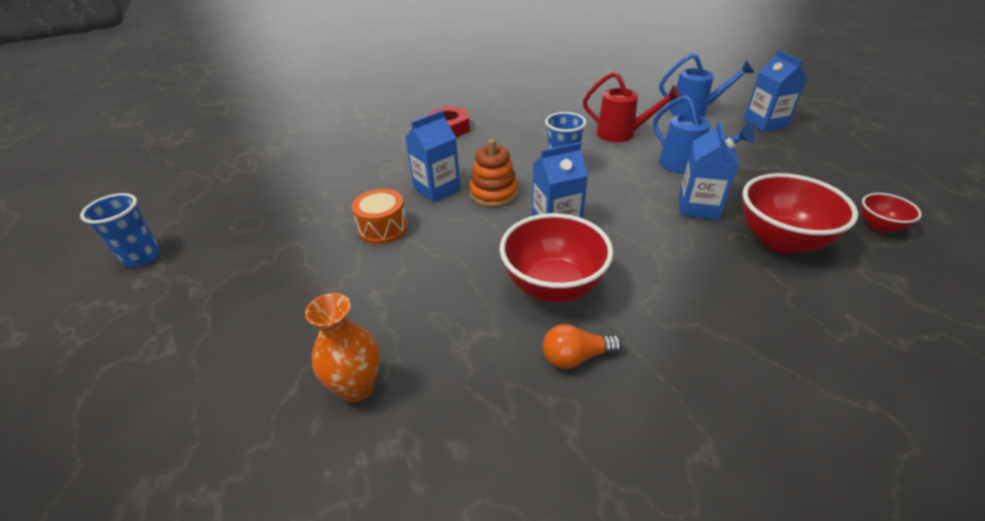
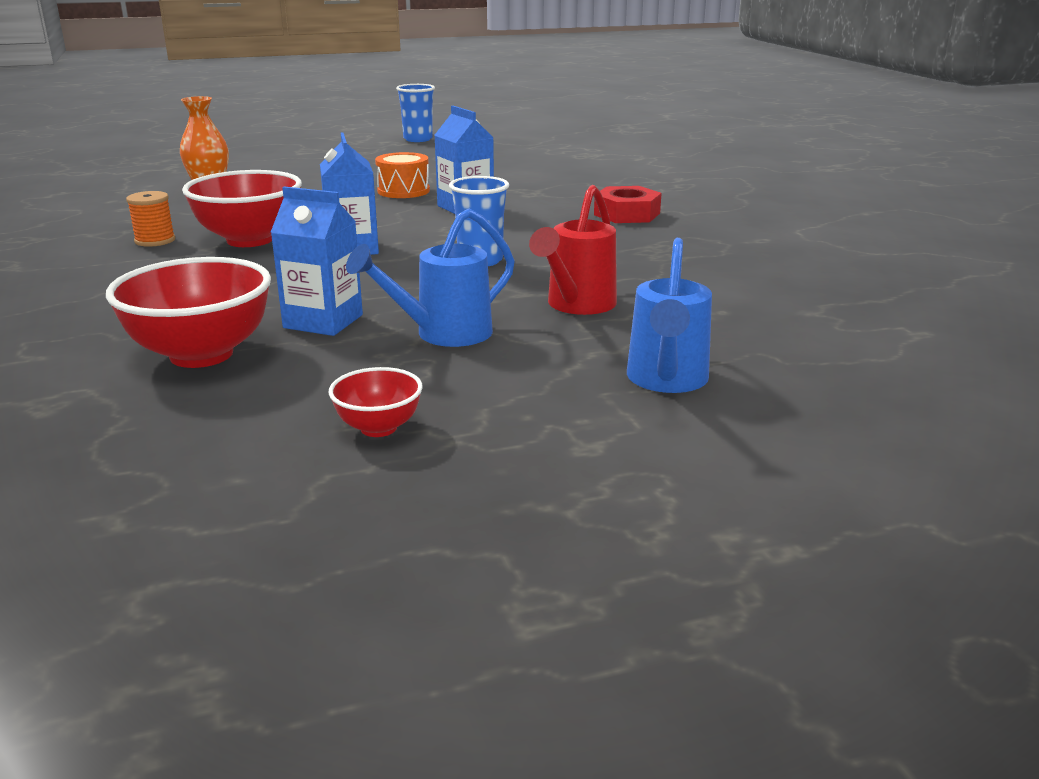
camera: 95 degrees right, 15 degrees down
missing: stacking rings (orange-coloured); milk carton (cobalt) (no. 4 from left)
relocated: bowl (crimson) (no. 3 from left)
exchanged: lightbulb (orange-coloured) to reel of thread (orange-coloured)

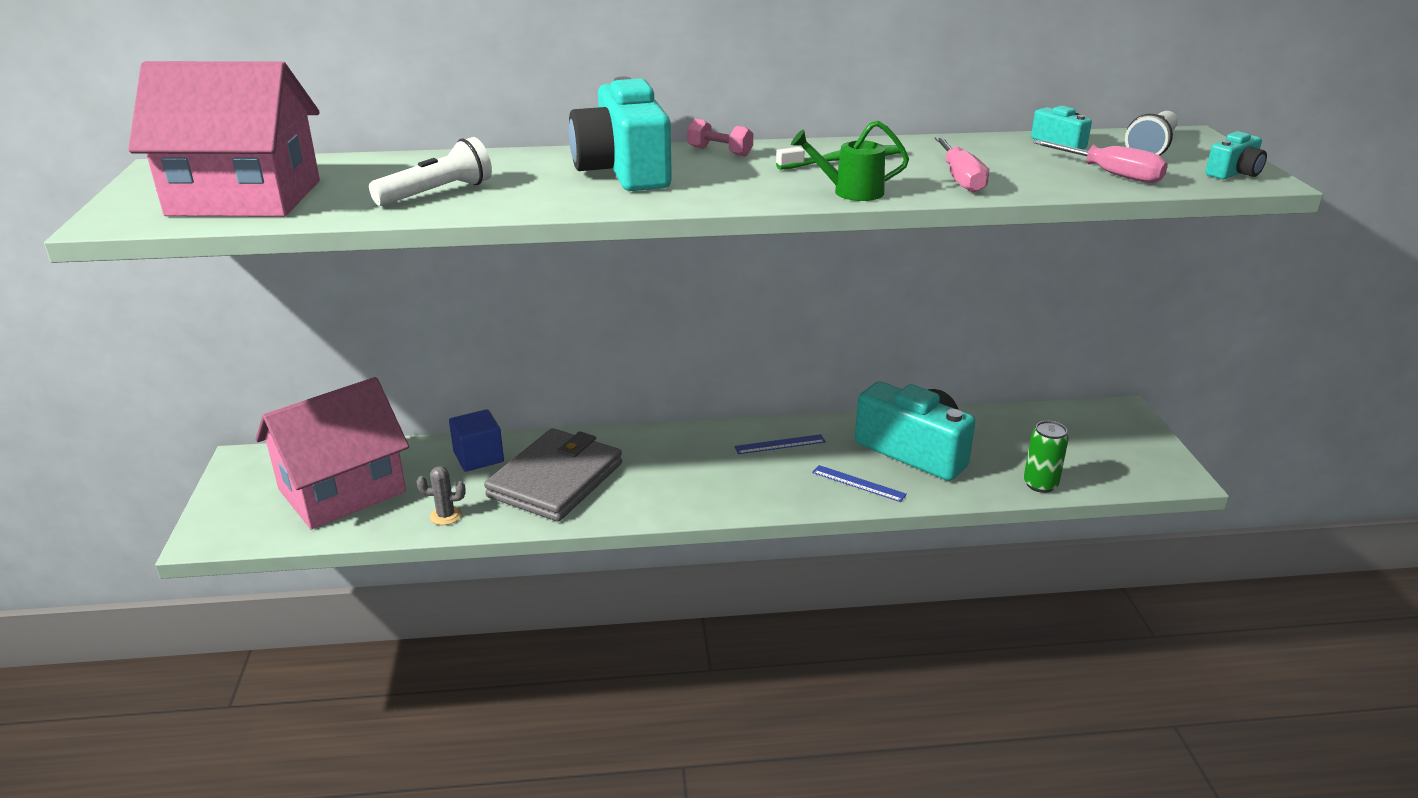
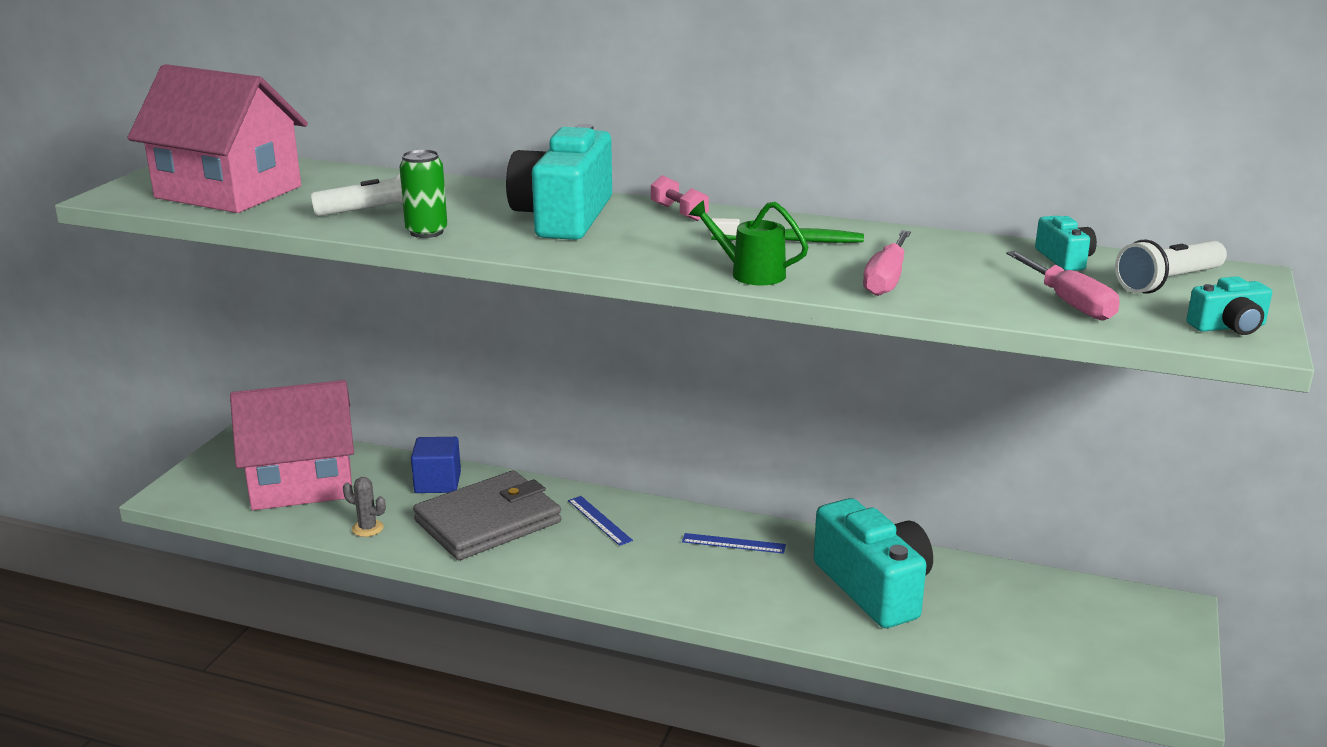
camera: 25 degrees right, 5 degrees down
relocated: measuring stick (cobalt) (no. 2 from left in the first image) to measuring stick (cobalt) (no. 1 from left); can (emerald)

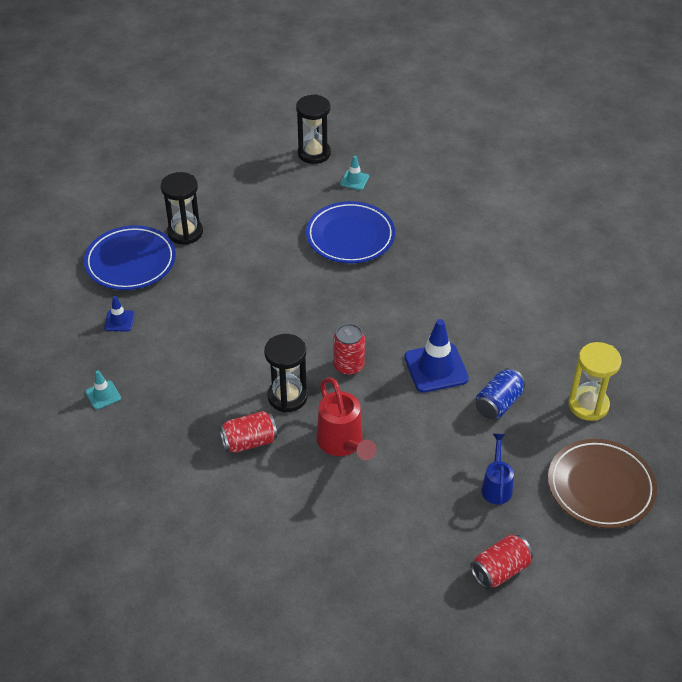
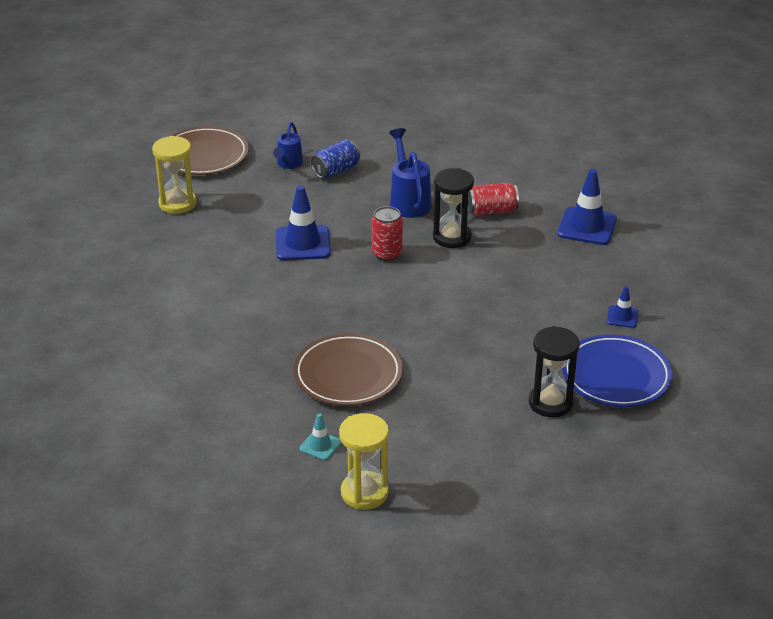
camera: 170 degrees left, 10 degrees down
missing: safety cone (turquoise) (no. 1 from left); can (crimson) (no. 3 from left)
appeared: safety cone (cobalt) (no. 2 from left)
relocated: can (cobalt)
colour: sand timer (ebony) (no. 3 from left) to sand timer (bright yellow) (no. 2 from left); flat dish (cobalt) (no. 2 from left) to flat dish (brown) (no. 2 from left); sprinkling can (crimson) to sprinkling can (cobalt) (no. 2 from left)

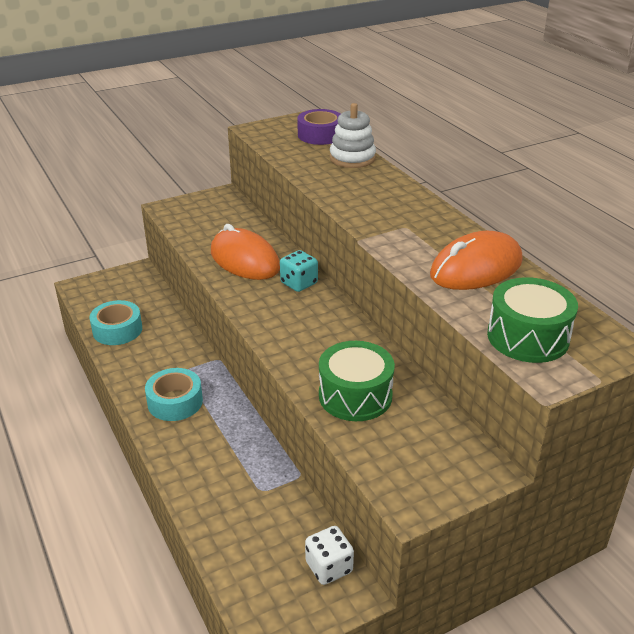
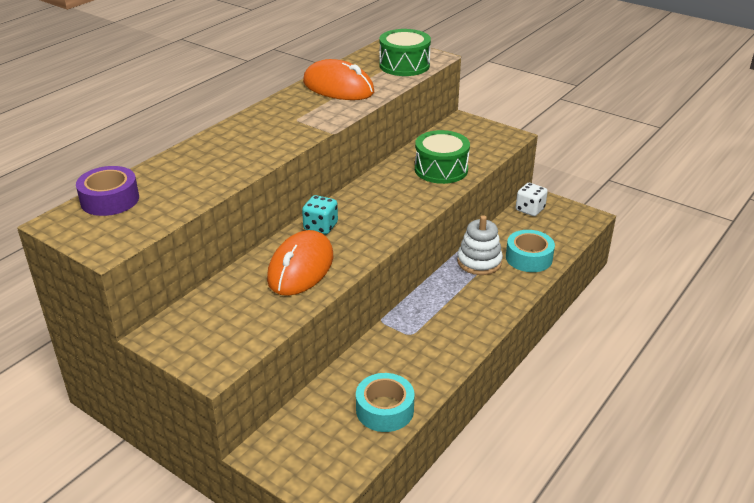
camera: 115 degrees left, 0 degrees up
relocated: tape (turquoise) (no. 2 from left); stacking rings (pure white)

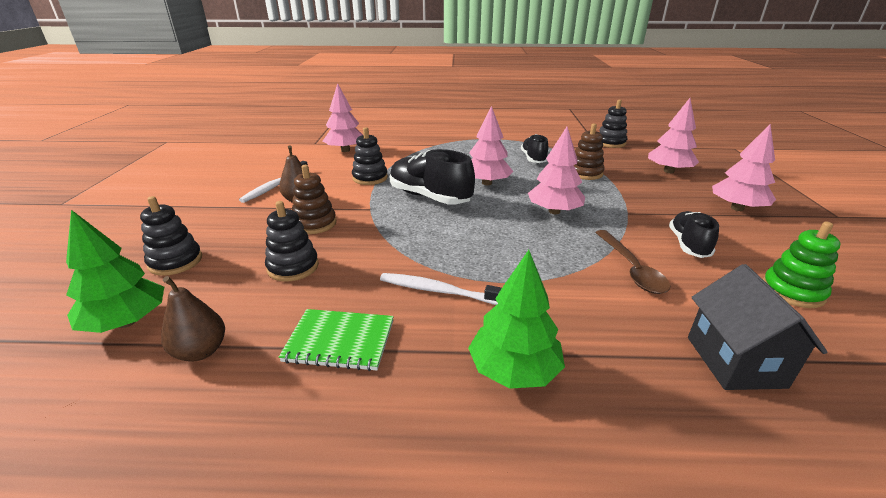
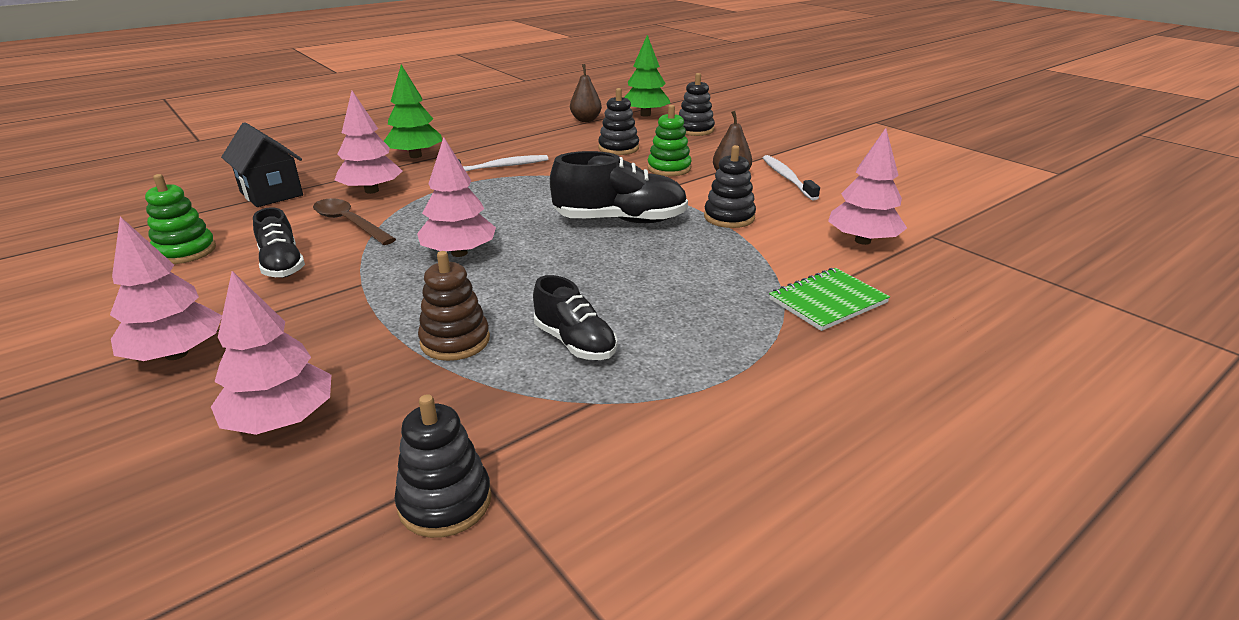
camera: 140 degrees right, 0 degrees up
relocated: exercise book (emerald); toy tree (rosy) (no. 2 from left in the first image) to toy tree (rosy) (no. 3 from left)
colour: stacking rings (brown) (no. 1 from left) to stacking rings (emerald) (no. 2 from left)

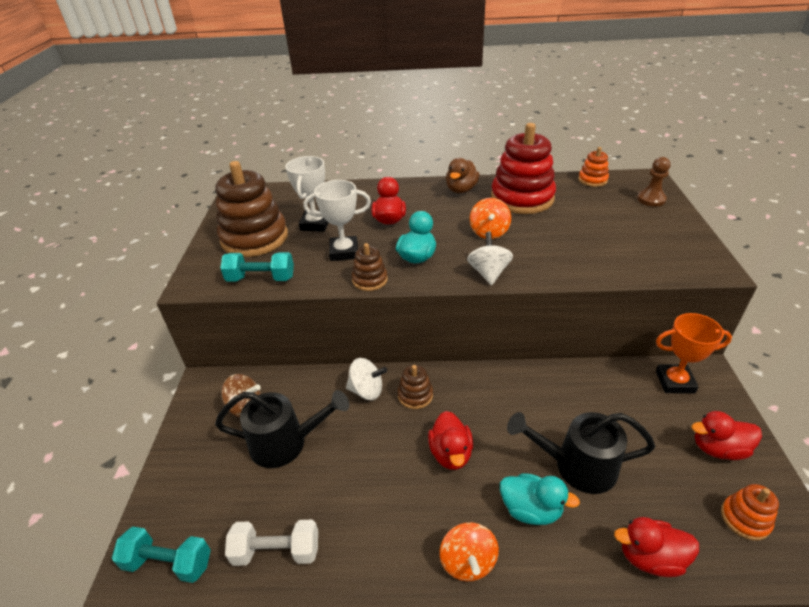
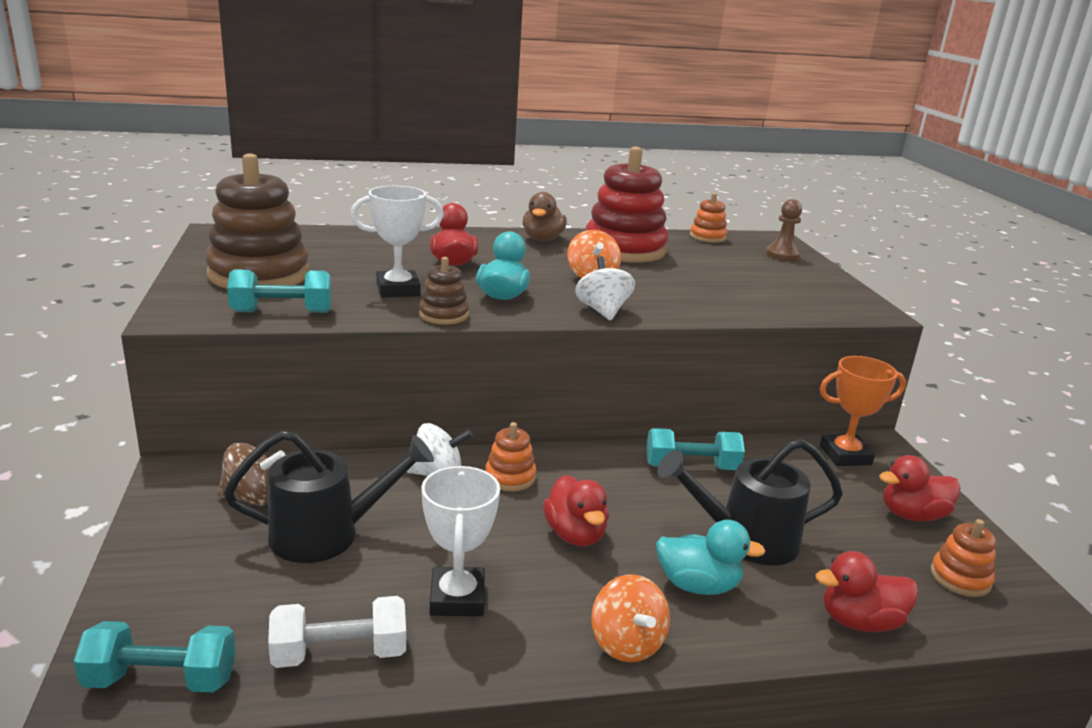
camera: 15 degrees left, 15 degrees down
appeared: dumbbell (turquoise) (no. 3 from left)
relocated: prize cup (pure white) (no. 1 from left in the first image) to prize cup (pure white) (no. 2 from left)
colour: stacking rings (brown) (no. 3 from left) to stacking rings (orange-coloured) (no. 1 from left)

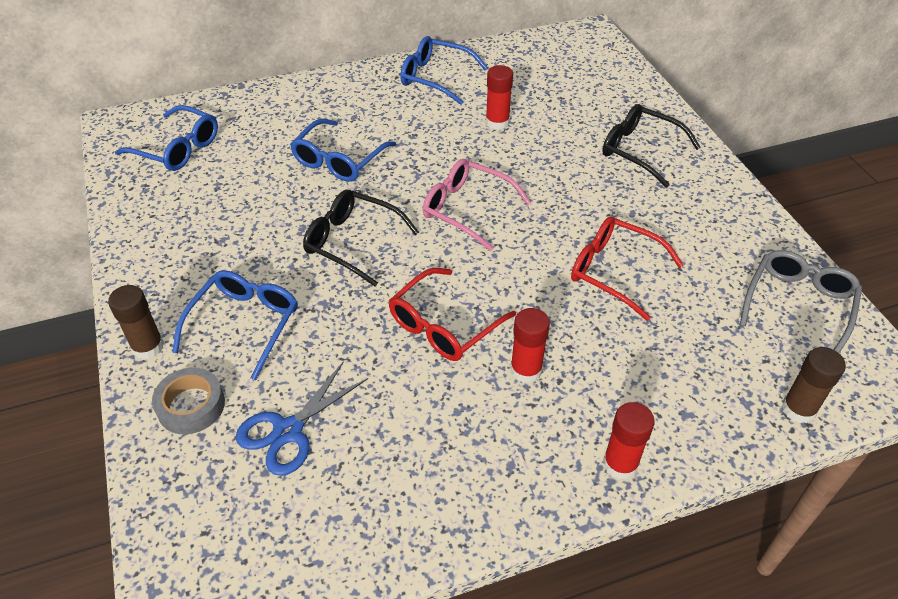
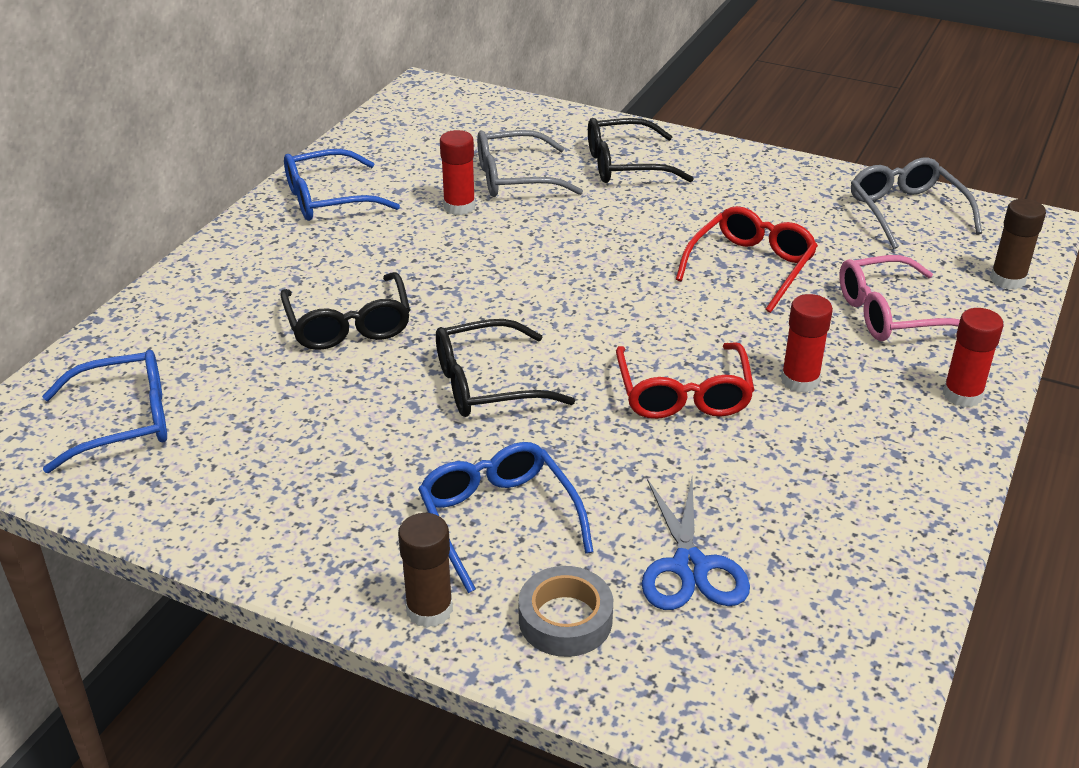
camera: 45 degrees left, 10 degrees down
appeared: glasses (ash-grey) (no. 1 from left)
relocated: glasses (rosy)
colour: glasses (cobalt) (no. 3 from left) to glasses (ebony) (no. 1 from left)
spun: glasses (crimson) (no. 2 from left) 135 degrees clockwise

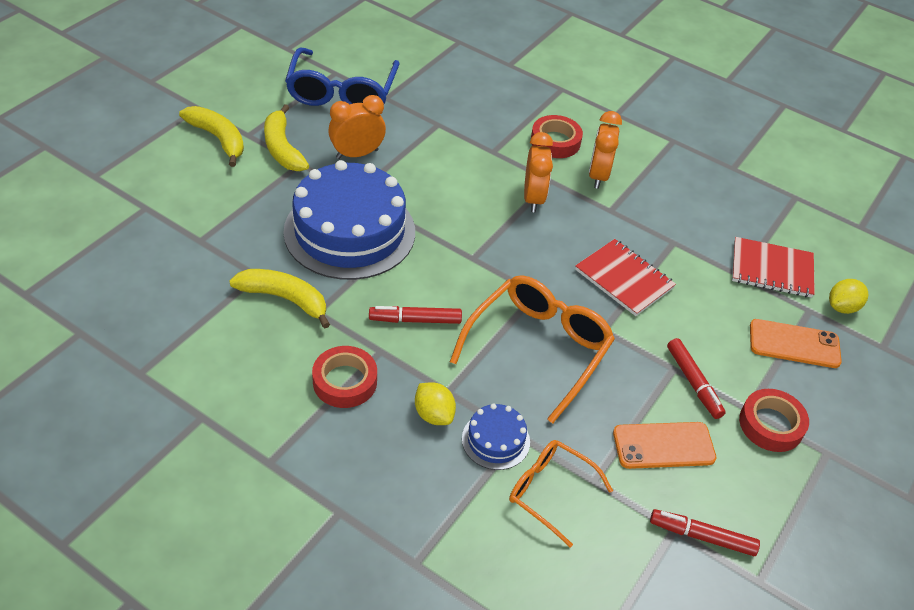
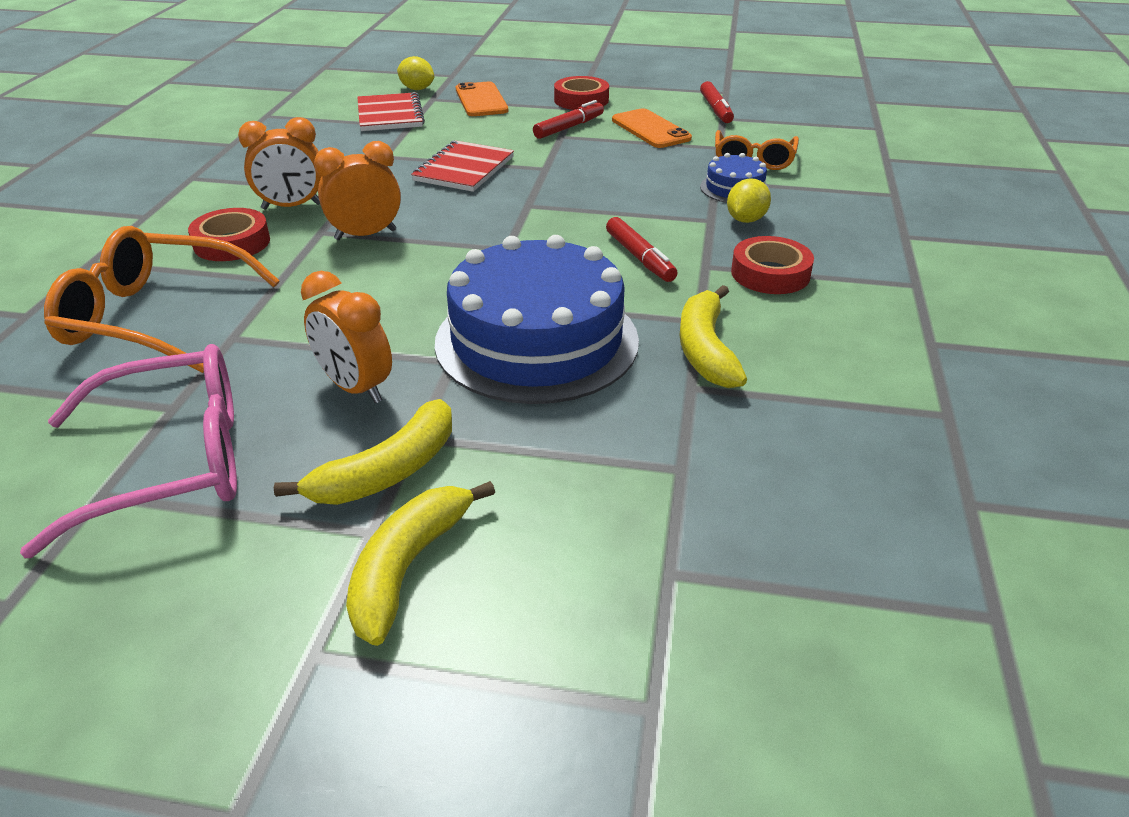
camera: 110 degrees left, 10 degrees down
relocated: glasses (orange-coloured) (no. 1 from left)
colour: glasses (cobalt) to glasses (rosy)

